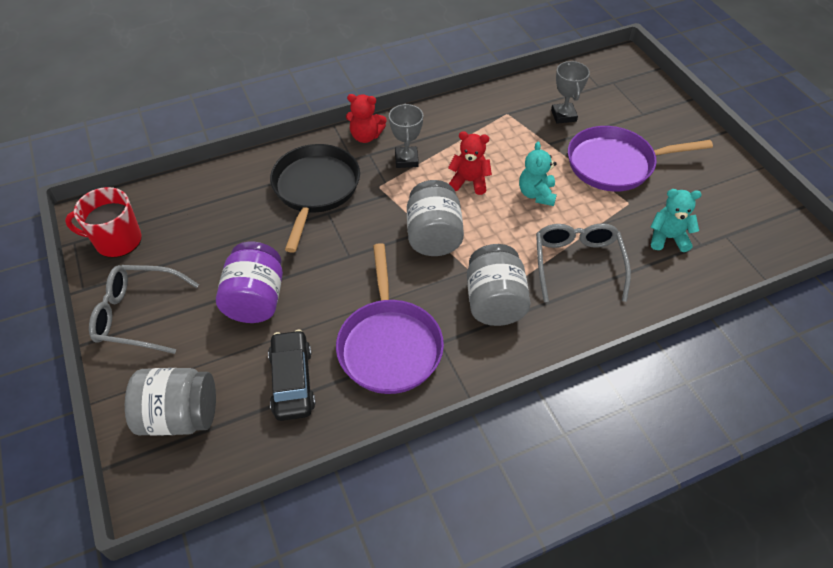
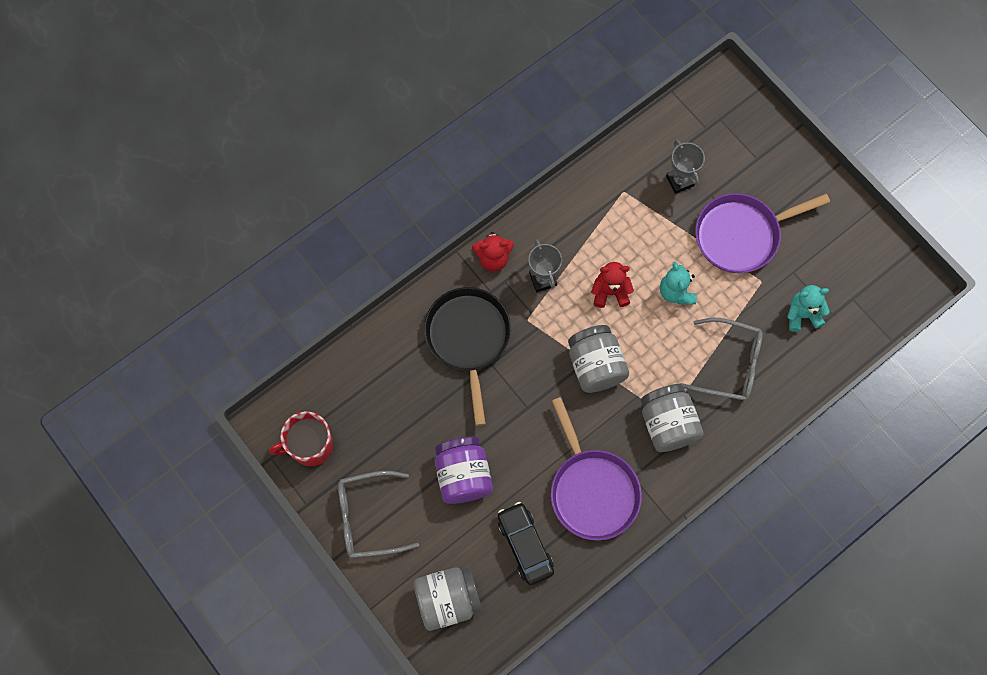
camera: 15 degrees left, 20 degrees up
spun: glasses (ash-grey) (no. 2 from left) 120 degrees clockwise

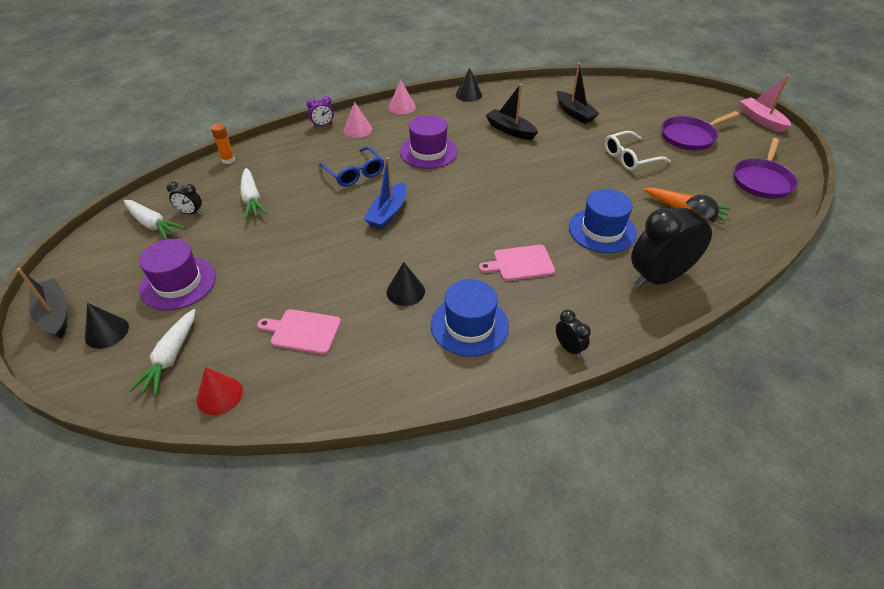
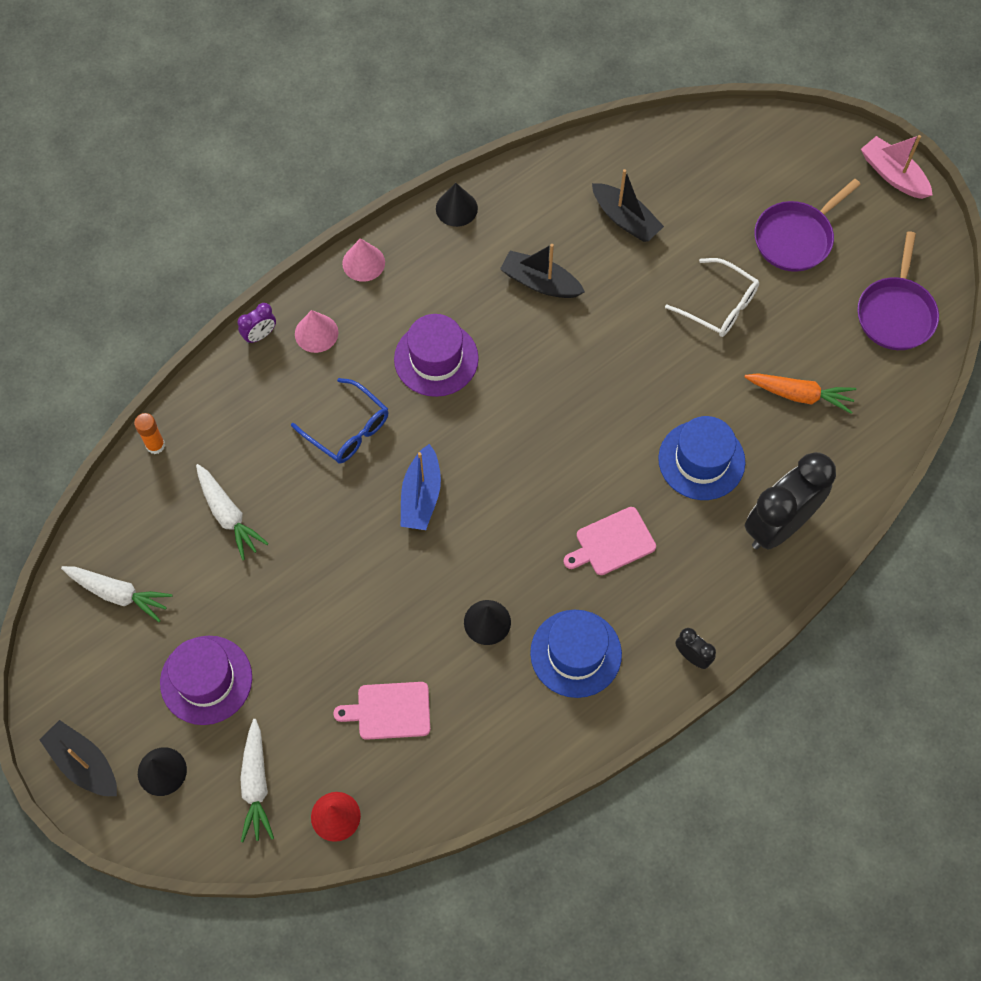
camera: 15 degrees left, 20 degrees up
missing: clock (ebony) (no. 1 from left)
spun: glasses (pure white) 105 degrees counterclockwise

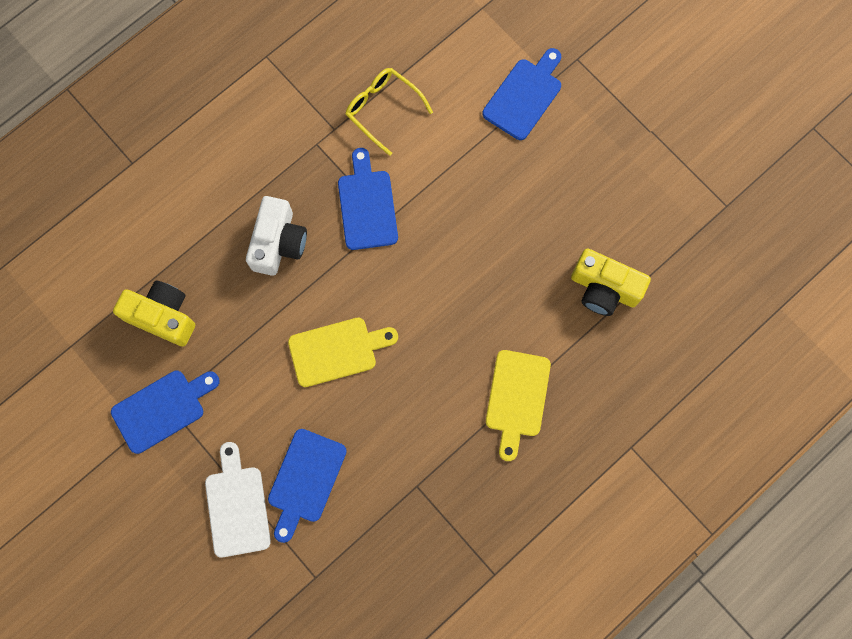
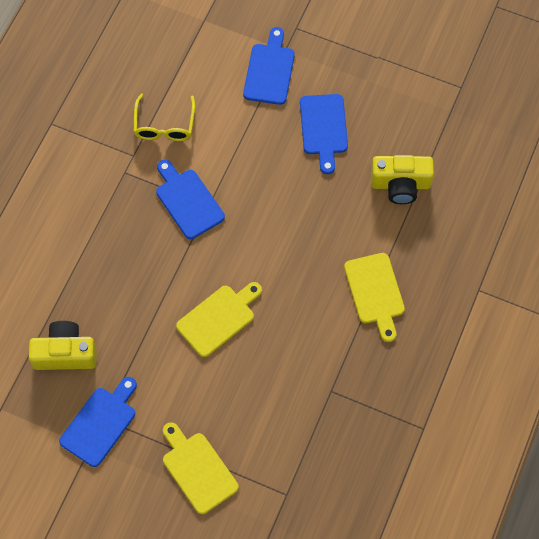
camera: 25 degrees left, 10 degrees down
missing: camera (pure white)
relocated: bread board (cobalt) (no. 2 from left in the first image) to bread board (cobalt) (no. 4 from left)
colour: bread board (pure white) to bread board (bright yellow) (no. 1 from left)
spun: glasses (bright yellow) 105 degrees counterclockwise

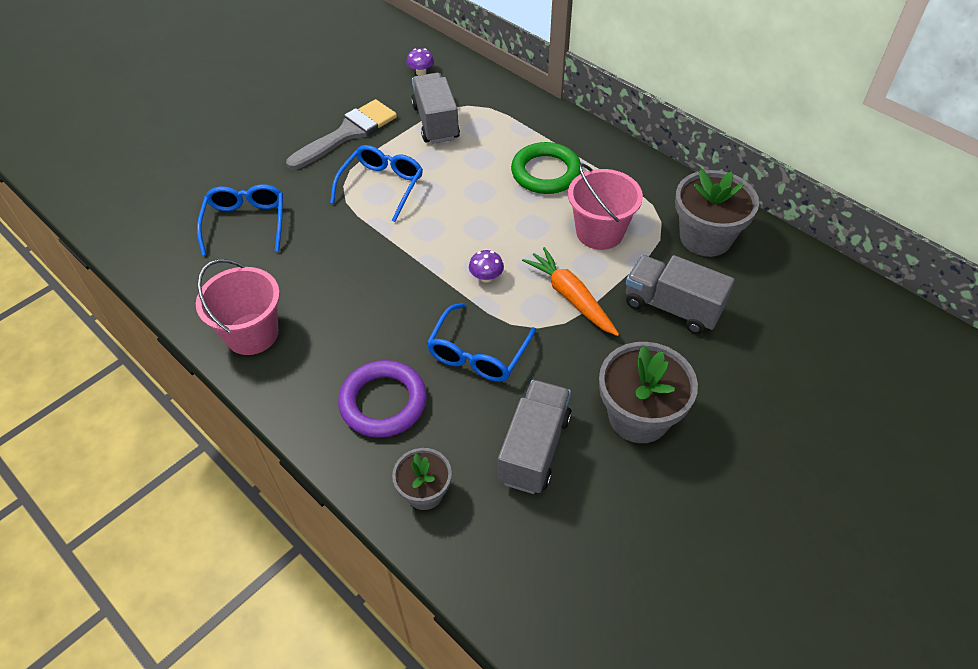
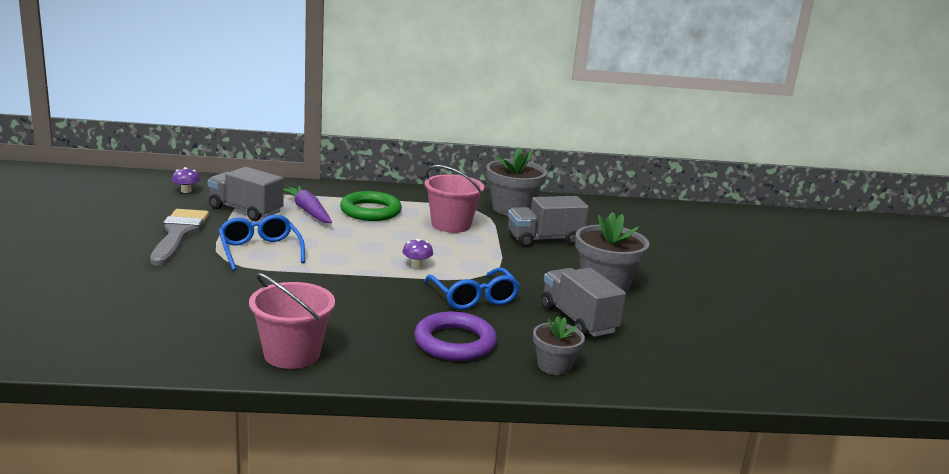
camera: 50 degrees left, 30 degrees down
missing: glasses (cobalt) (no. 1 from left); root vegetable (orange-coloured)
appeared: root vegetable (violet)

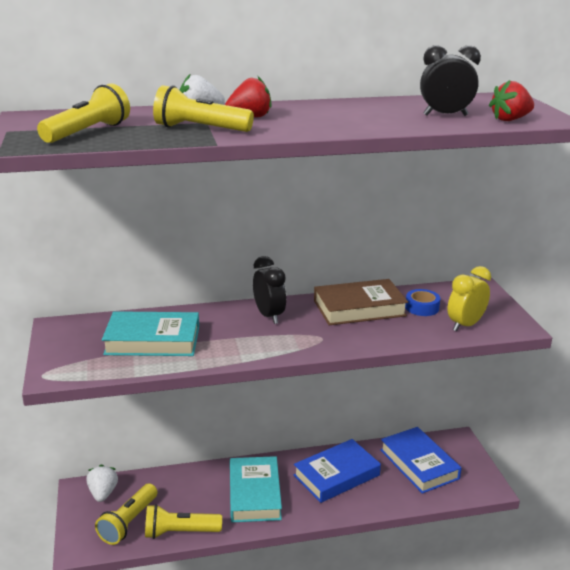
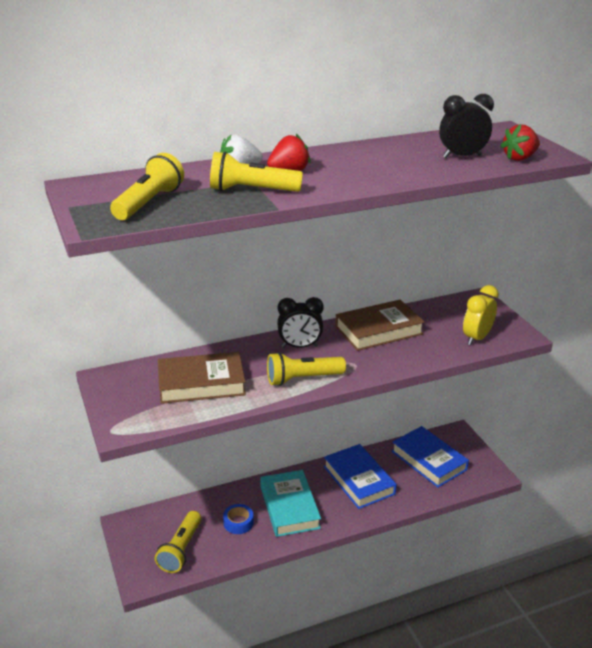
camera: 10 degrees left, 5 degrees up
missing: berry (pure white) (no. 1 from left)
relocated: flashlight (bright yellow) (no. 3 from left in the first image) to flashlight (bright yellow) (no. 4 from left); tape (cobalt)
colour: book (turquoise) (no. 1 from left) to book (brown) (no. 1 from left)
spun: clock (ebony) (no. 1 from left) 120 degrees clockwise; book (cobalt) (no. 1 from left) 75 degrees counterclockwise

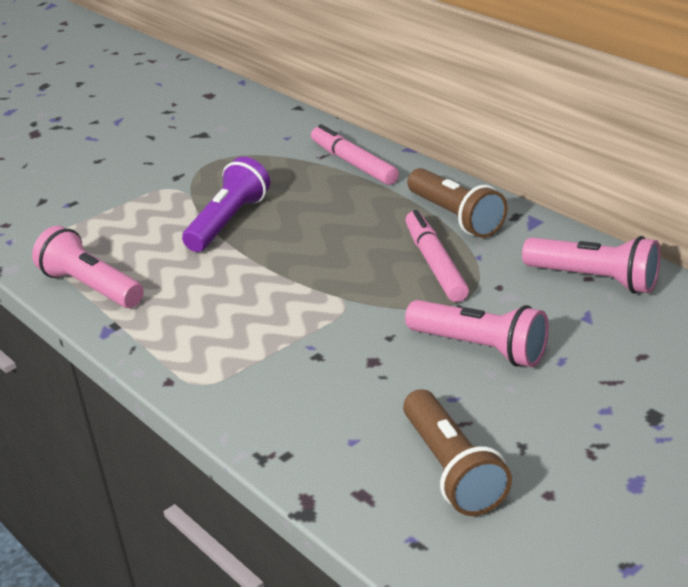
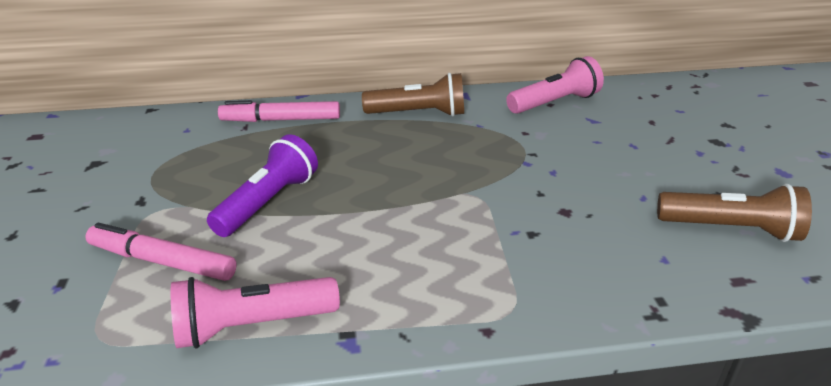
camera: 60 degrees left, 0 degrees up
missing: flashlight (rosy) (no. 2 from left)
relocated: felt pen (rosy) (no. 2 from left in the first image) to felt pen (rosy) (no. 1 from left)
spun: flashlight (violet) 60 degrees clockwise

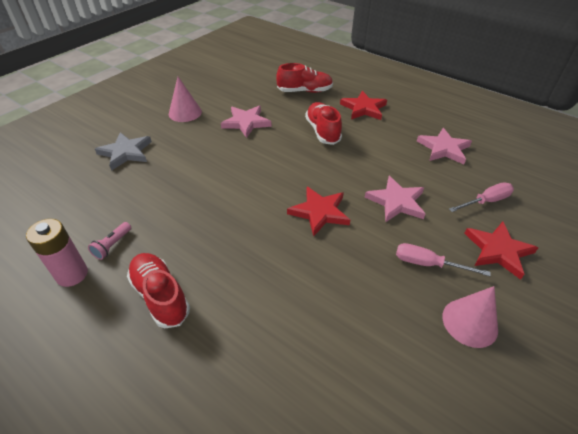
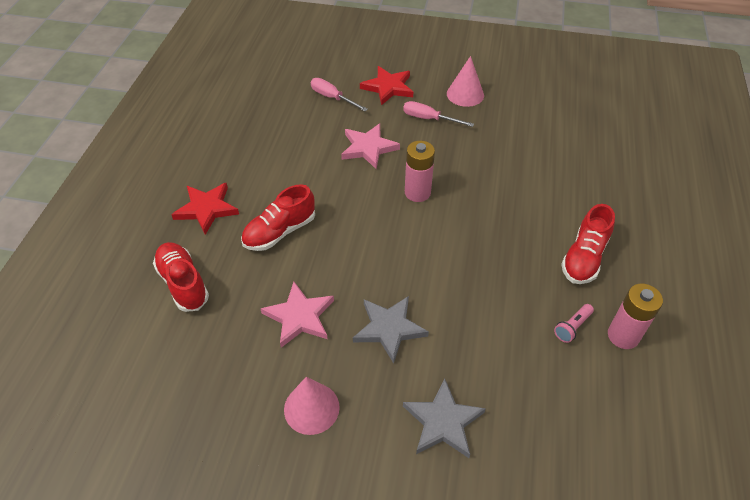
camera: 115 degrees left, 5 degrees up
missing: star (rosy) (no. 3 from left)
appeared: star (ash-grey) (no. 1 from left)
exchanged: star (crimson) (no. 1 from left) to power cell (rosy) (no. 1 from left)
spun: flashlight (rosy) 135 degrees clockwise; screwdriver (rosy) (no. 1 from left in the first image) 120 degrees clockwise

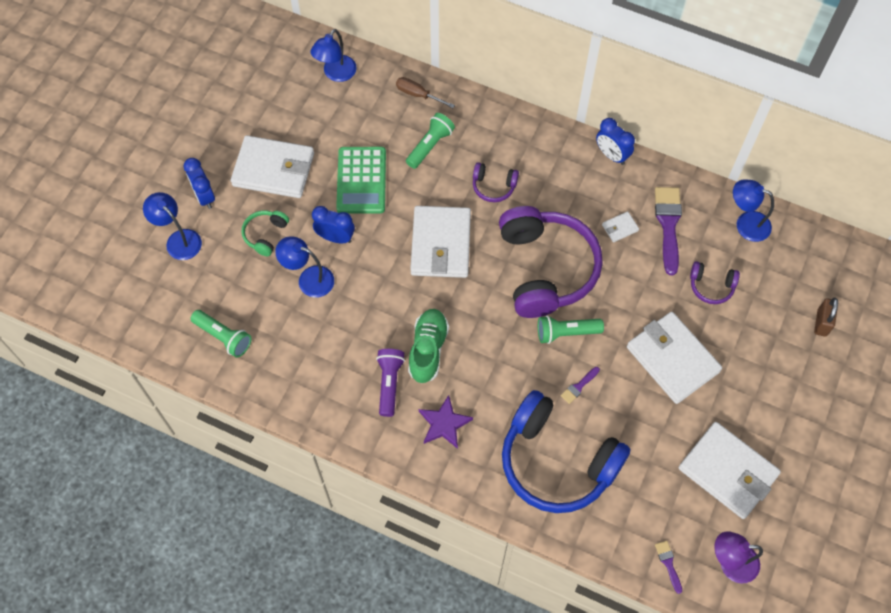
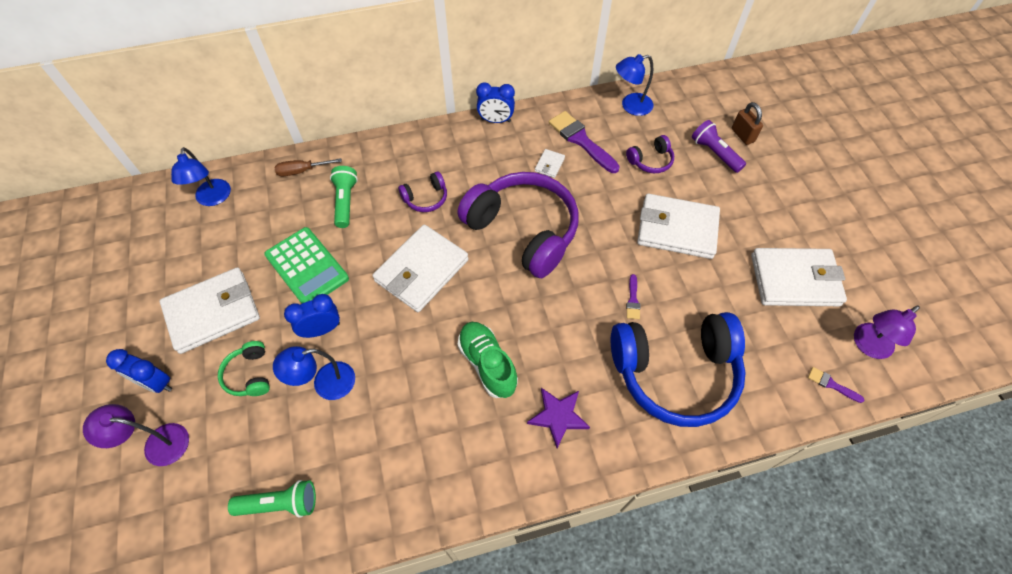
camera: 40 degrees left, 5 degrees down
missing: flashlight (emerald) (no. 3 from left)
relocated: flashlight (violet)
colour: desk lamp (cobalt) (no. 1 from left) to desk lamp (violet) (no. 1 from left)
spun: card wallet (pure white) (no. 2 from left) 75 degrees clockwise

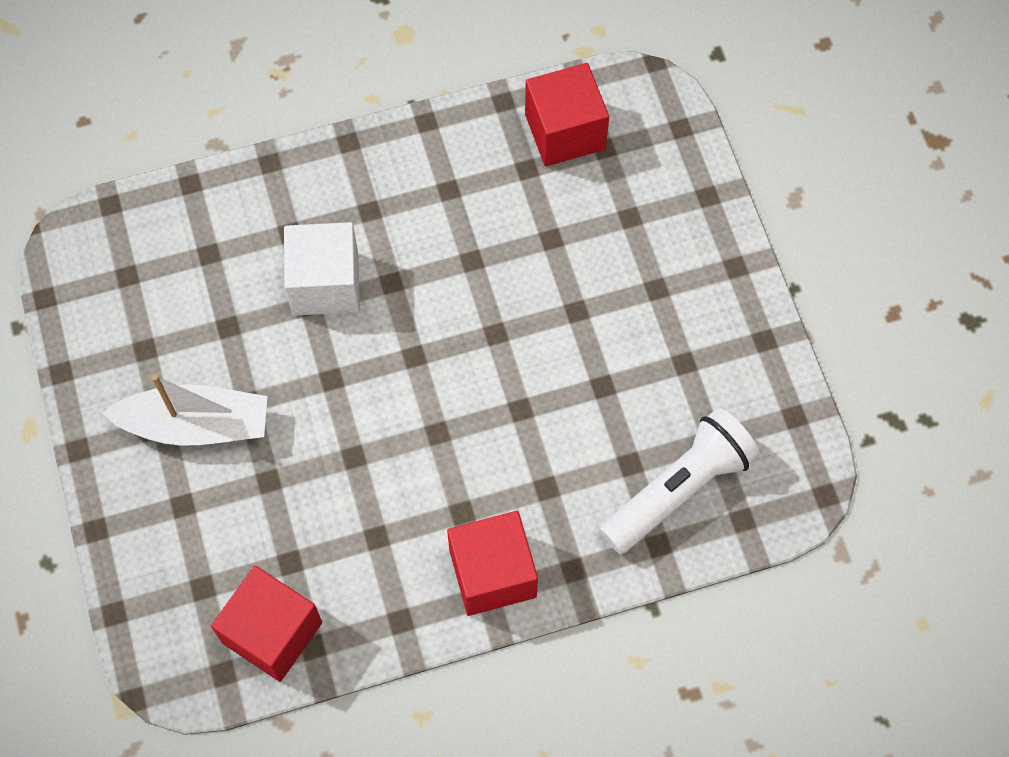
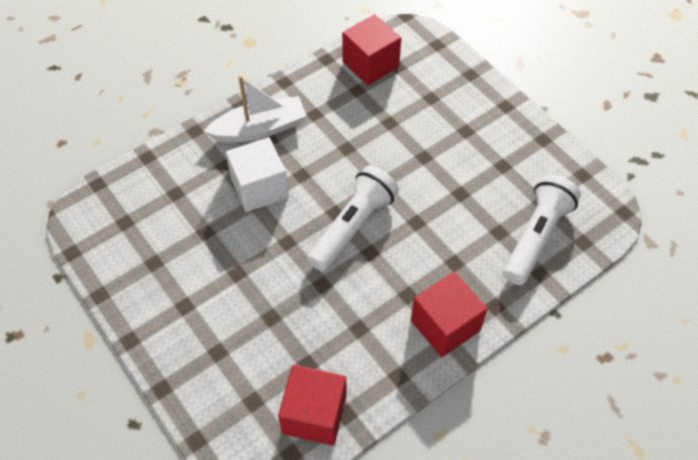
camera: 20 degrees left, 10 degrees down
appeared: flashlight (pure white) (no. 1 from left)
relocated: boat (pure white)

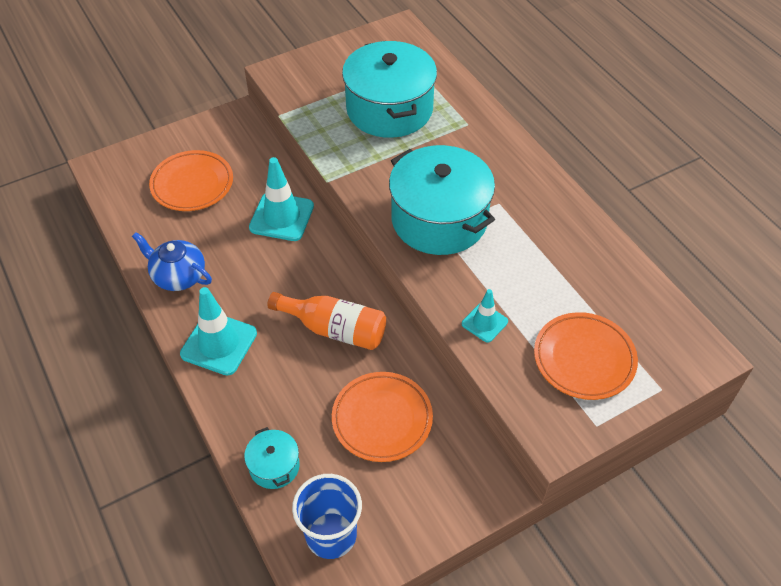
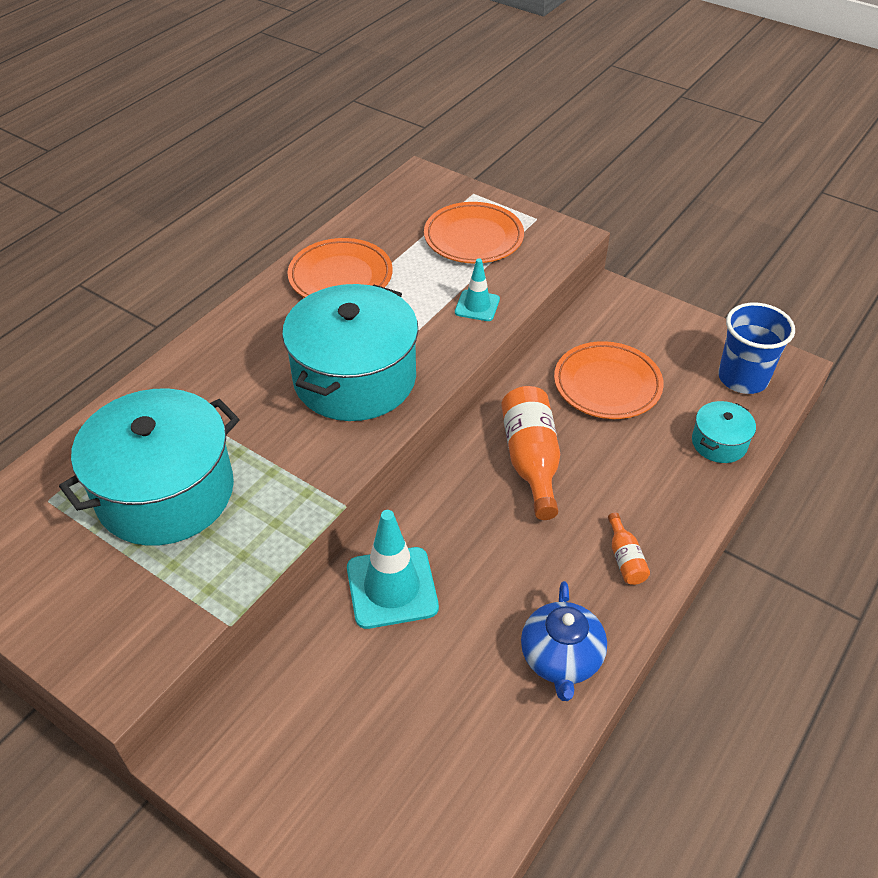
camera: 115 degrees left, 5 degrees down
relocated: flat dish (orange-coloured) (no. 1 from left)
exchanged: safety cone (turquoise) (no. 1 from left) to bottle (orange-coloured) (no. 2 from left)

